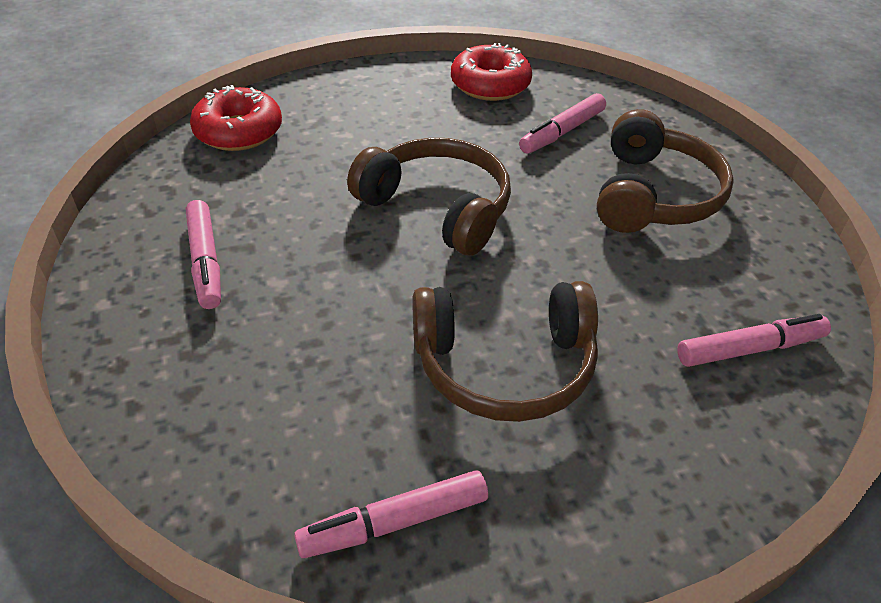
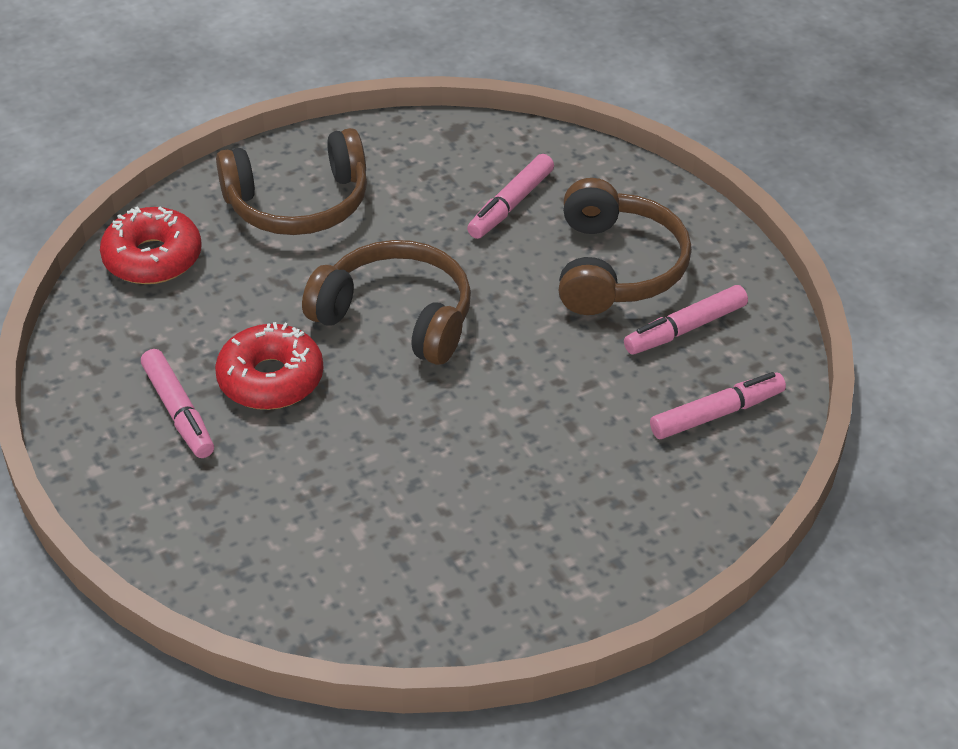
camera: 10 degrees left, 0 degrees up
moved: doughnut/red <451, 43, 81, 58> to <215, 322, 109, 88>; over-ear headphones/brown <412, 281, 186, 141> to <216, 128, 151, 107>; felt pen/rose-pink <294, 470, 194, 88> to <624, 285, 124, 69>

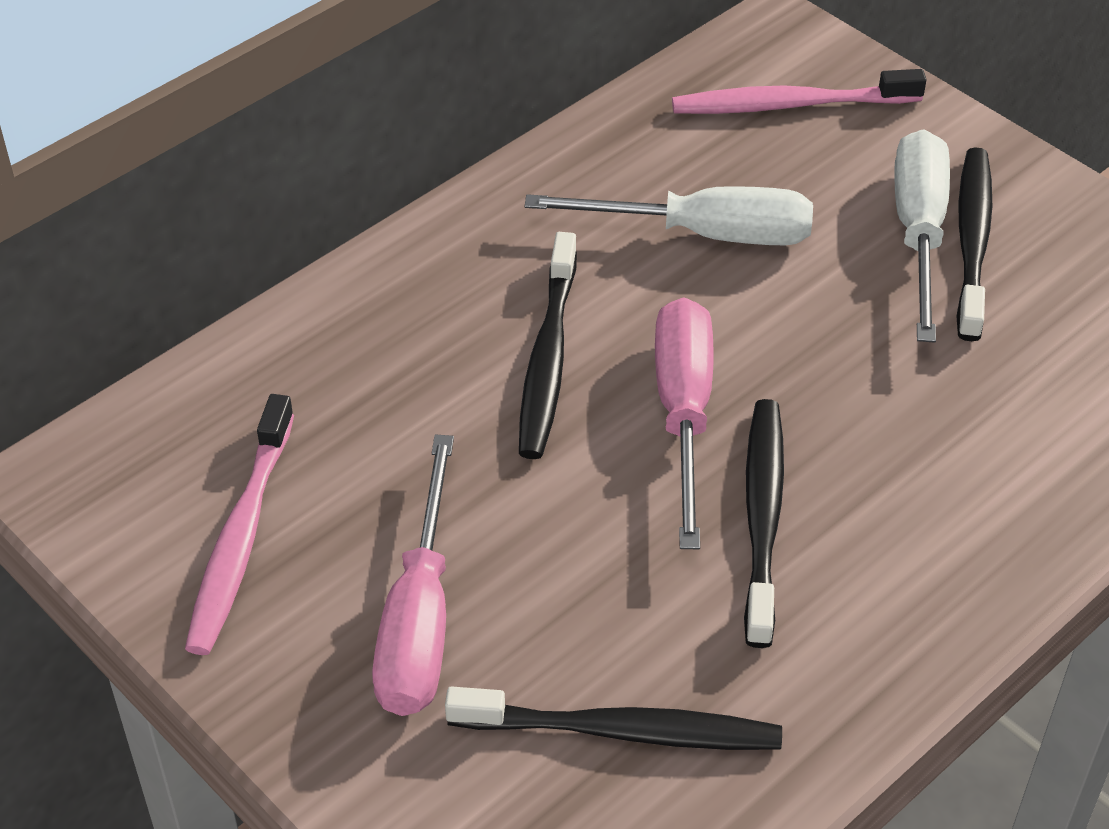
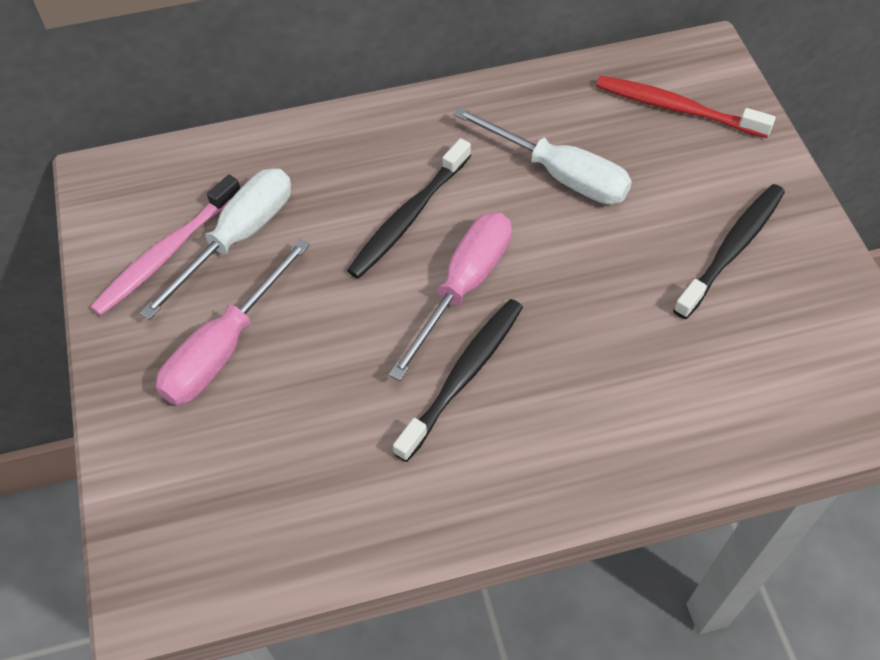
camera: 30 degrees right, 10 degrees up
removed: dental brush/jet-black <445, 686, 337, 64>
moved: screwdriver/white <894, 129, 56, 214> to <140, 168, 151, 152>
recoloured: dental brush/rose-pink <672, 69, 254, 45> to dental brush/red <596, 76, 180, 62>

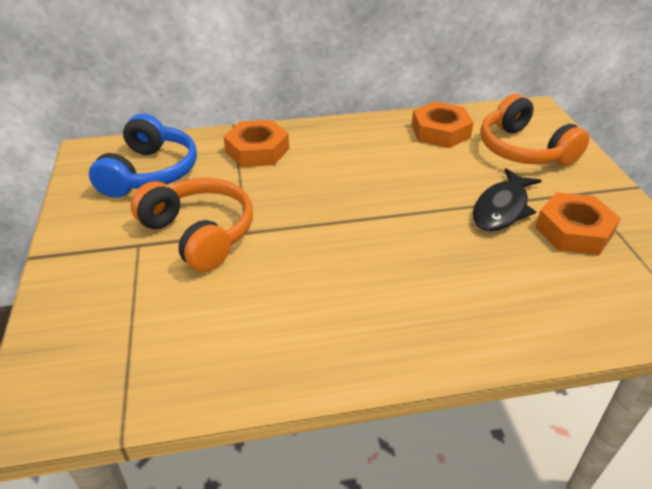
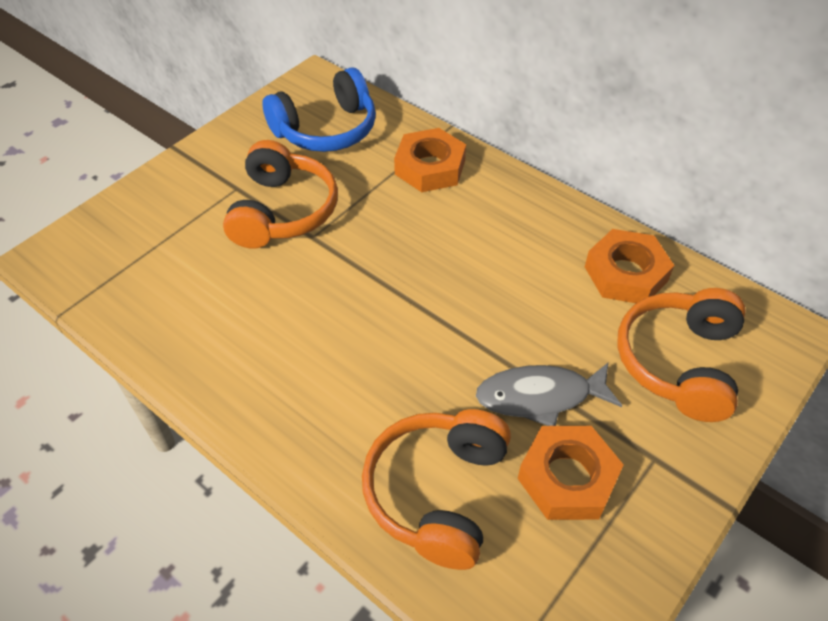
camera: 50 degrees right, 10 degrees up
added: over-ear headphones/orange <362, 409, 149, 161>
recoloured: fish figure/jet-black <473, 168, 69, 64> to fish figure/ash-grey <476, 363, 146, 63>

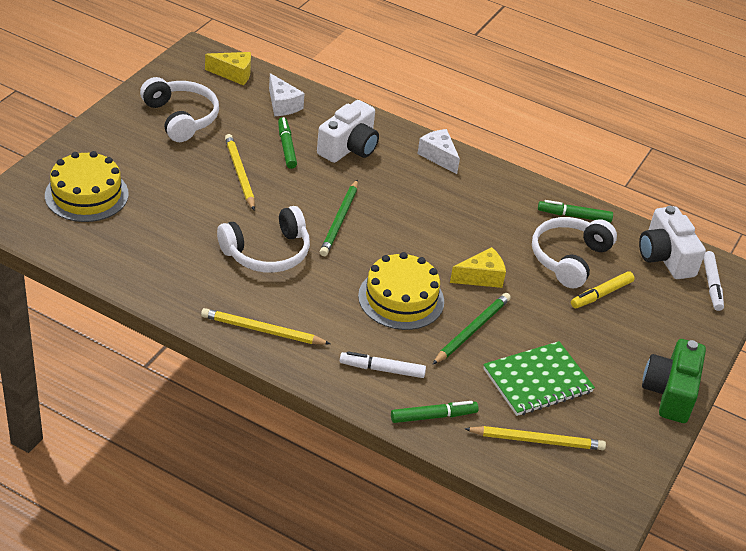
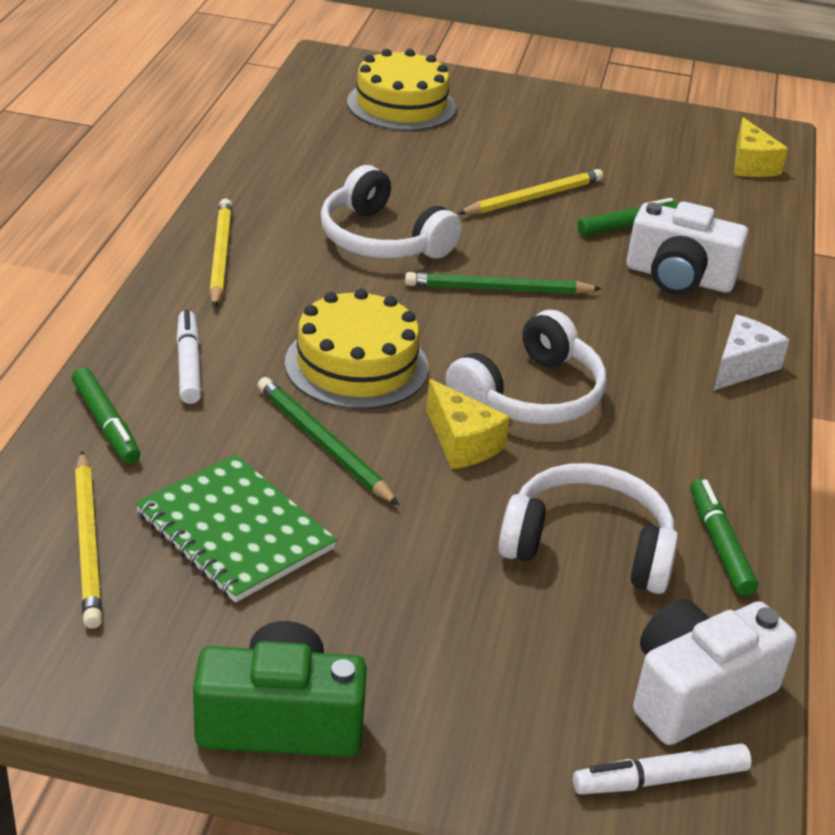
camera: 75 degrees right, 5 degrees down
removed: piece of cheese/white <269, 73, 36, 43>; felt pen/yellow <571, 271, 64, 38>
moved: over-ear headphones/white <140, 77, 79, 65> to <445, 310, 161, 114>
turned: wooden pencil/green <432, 293, 79, 72> = <257, 377, 142, 128> 150 degrees counterclockwise

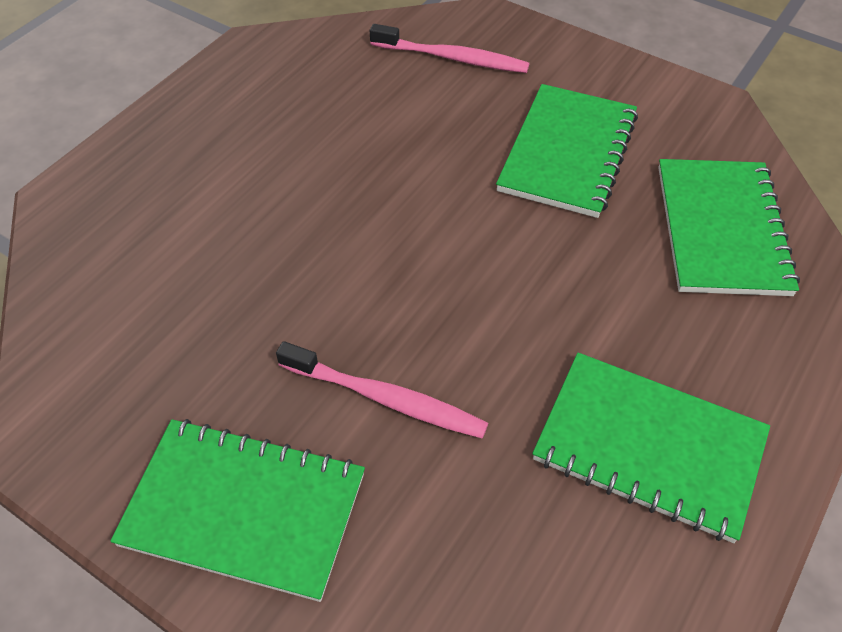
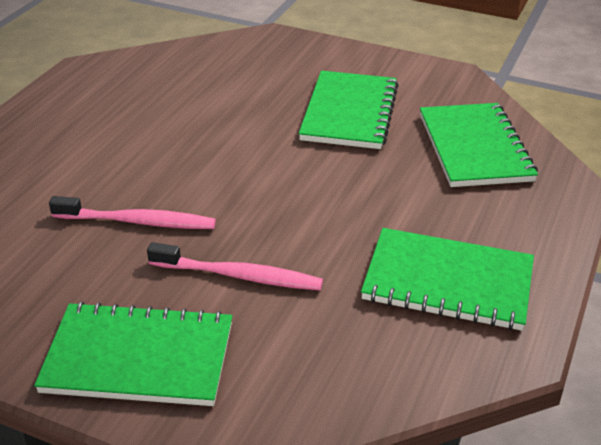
camera: 10 degrees left, 15 degrees down
moved: dental brush/rose-pink <370, 24, 159, 49> to <49, 196, 167, 33>

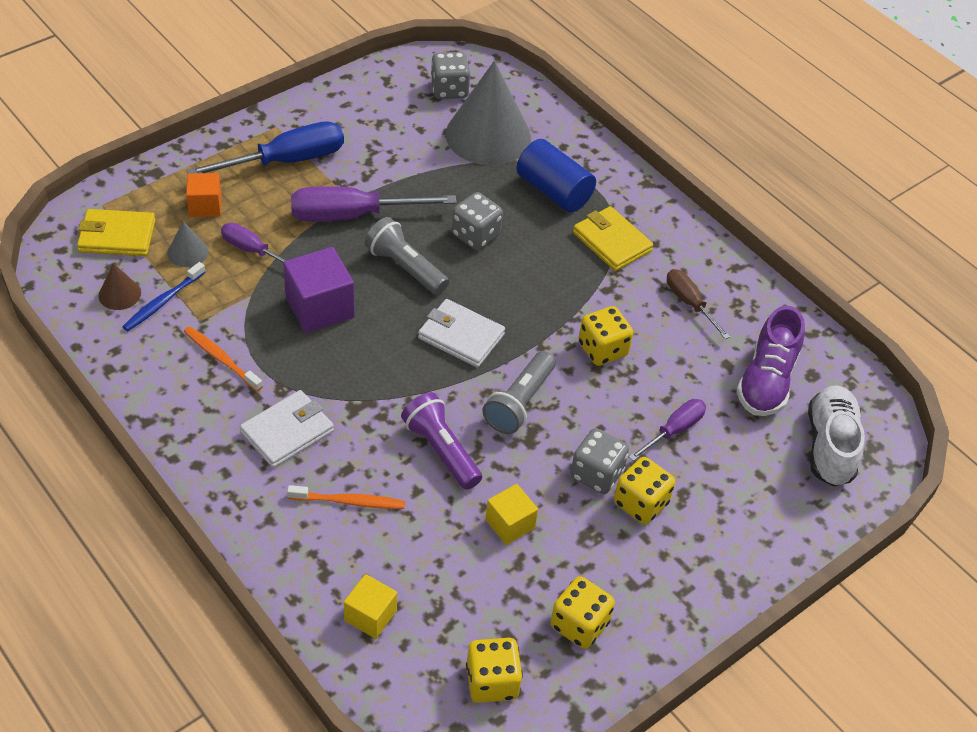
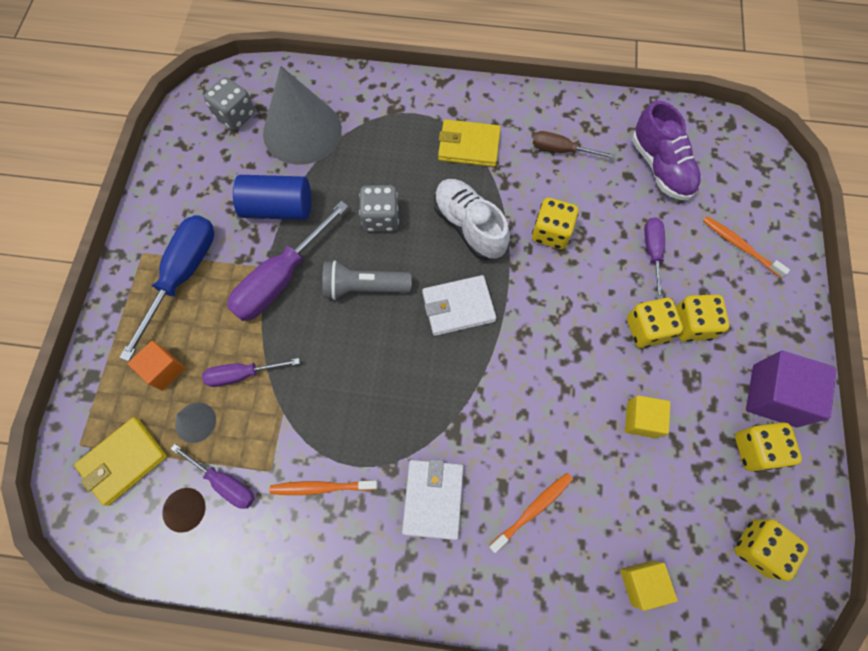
camera: 40 degrees left, 20 degrees up
removed: pocket torch/purple <401, 392, 81, 98>; pocket torch/ash-grey <483, 351, 73, 83>
added: dental brush/orange <703, 216, 87, 62>
moved: cylinder shape/cobalt <516, 139, 80, 74> to <233, 175, 78, 45>; sneaker/white <808, 386, 57, 101> to <434, 179, 76, 81>; cube/purple <283, 247, 72, 86> to <746, 351, 91, 77>
replaced: dental brush/cobalt <122, 262, 83, 69> to screwdriver/purple <171, 444, 84, 65>
recoloured: dice/ash-grey <570, 428, 59, 66> to dice/yellow <627, 298, 56, 50>

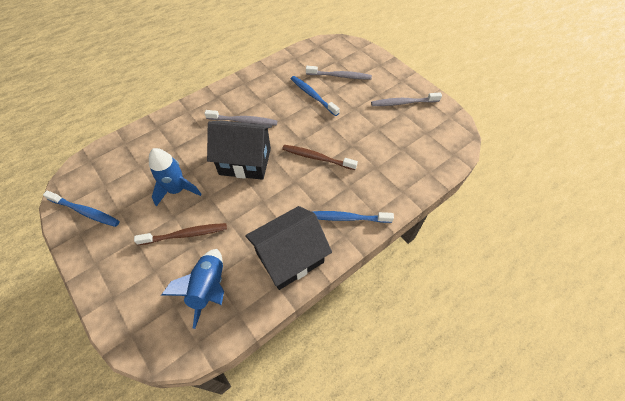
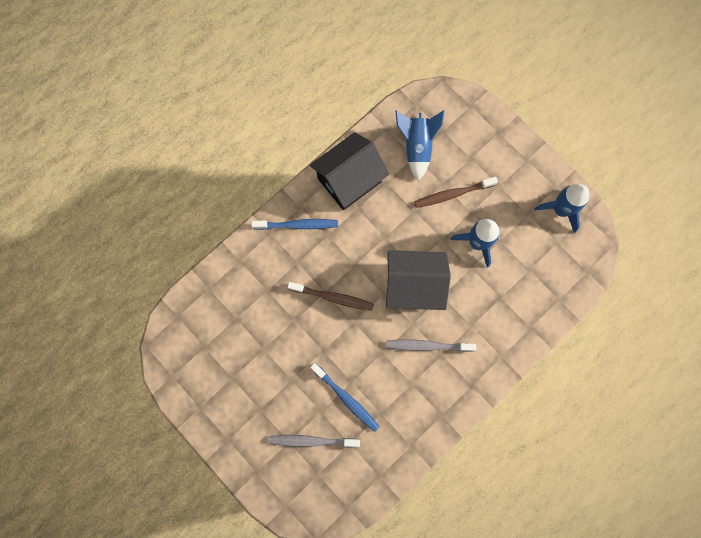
camera: 175 degrees right, 20 degrees up
removed: dental brush/ash-grey <371, 92, 71, 14>
replaced: dental brush/cobalt <43, 191, 77, 36> to spaceship/cobalt <534, 184, 55, 49>

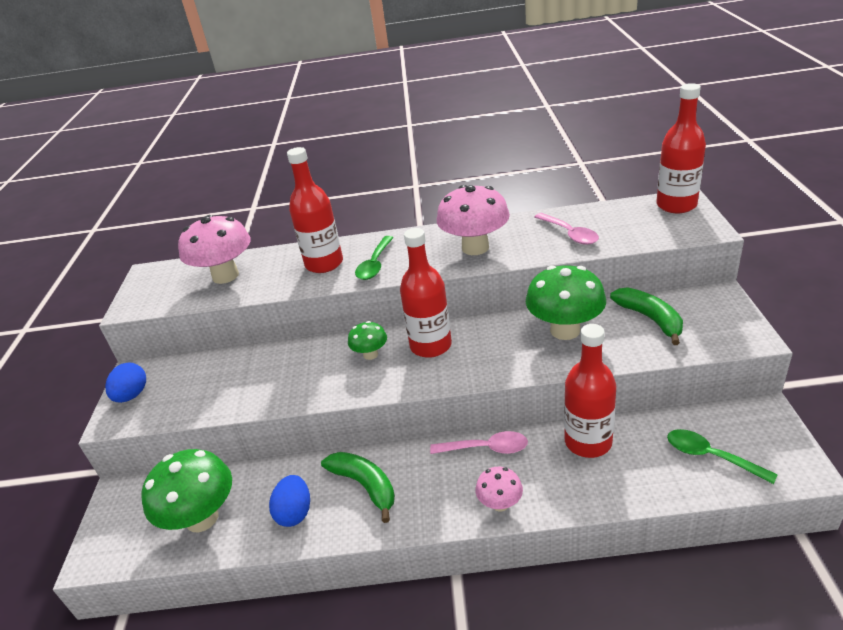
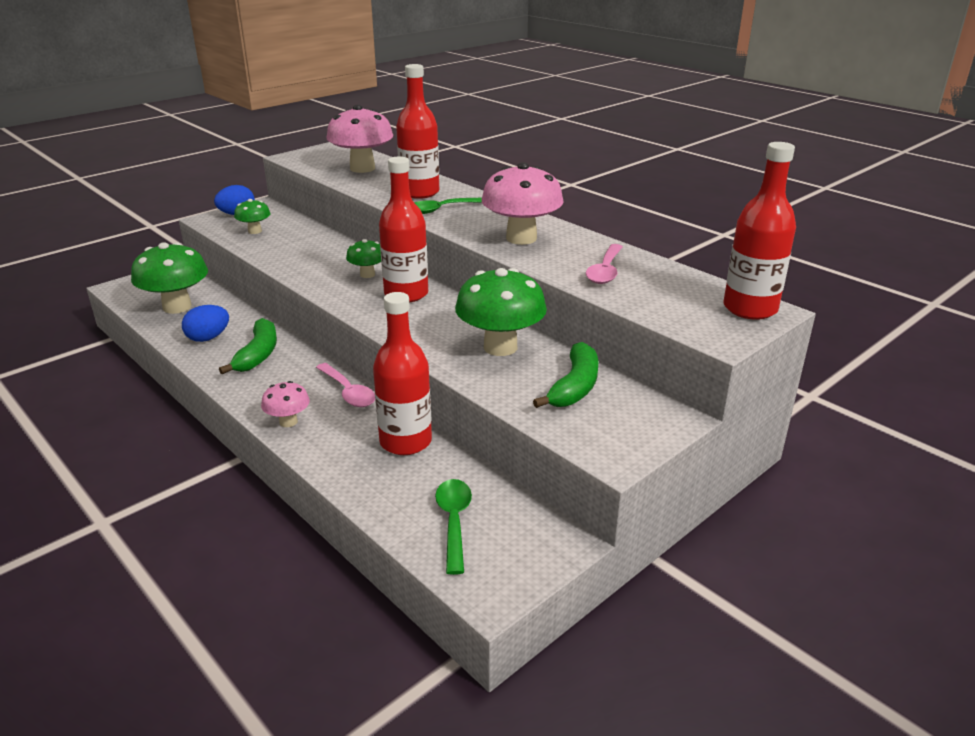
camera: 45 degrees right, 5 degrees down
added: mushroom/green <234, 199, 37, 35>

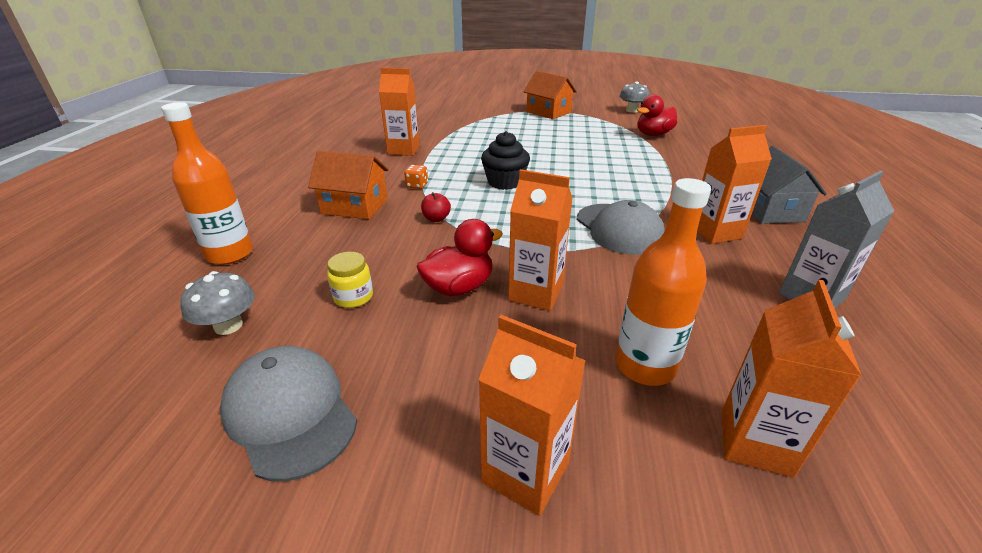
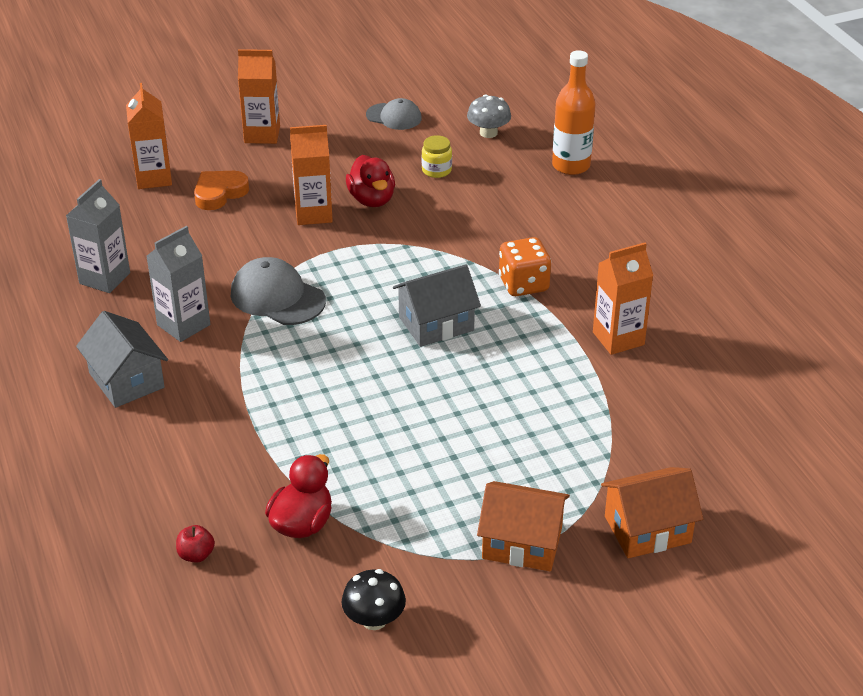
camera: 150 degrees right, 5 degrees up
moved: apple fruit/red <421, 192, 30, 30> to <176, 525, 39, 38>; cottage/orange <308, 151, 81, 68> to <601, 467, 102, 91>
replaced: bottle/orange <615, 178, 96, 208> to heart/orange <194, 171, 55, 39>; fairy cake/jet-black <481, 131, 49, 59> to cottage/ash-grey <393, 264, 88, 83>
recoloured: carton/orange <697, 125, 75, 119> to carton/ash-grey <147, 226, 63, 116>; mushroom/ash-grey <619, 81, 31, 32> to mushroom/jet-black <342, 569, 64, 61>
turned: toy duck/red <417, 219, 86, 77> = <346, 155, 49, 52> 45 degrees counterclockwise
resized: baseball cap/ash-grey <220, 346, 137, 135> = <366, 98, 56, 32> x0.65; dice/orange <404, 165, 24, 24> = <499, 237, 52, 59> x1.92

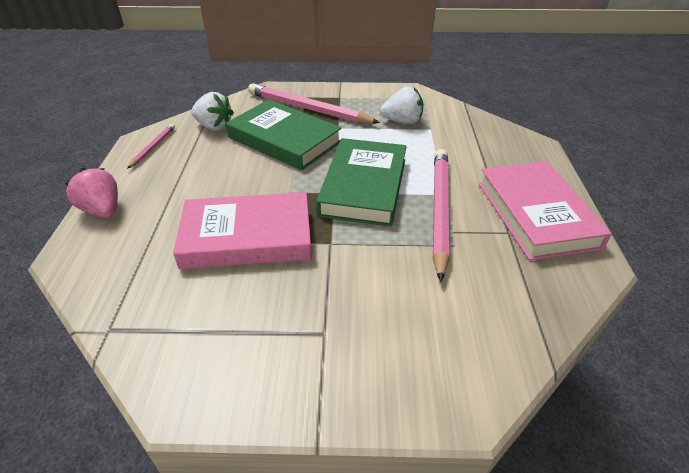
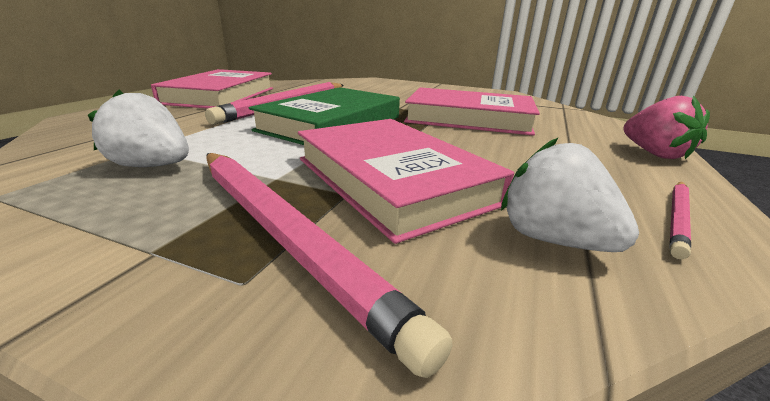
camera: 160 degrees left, 15 degrees down
recoloured: hardcover/green <226, 100, 116, 70> to hardcover/rose-pink <298, 119, 216, 125>

